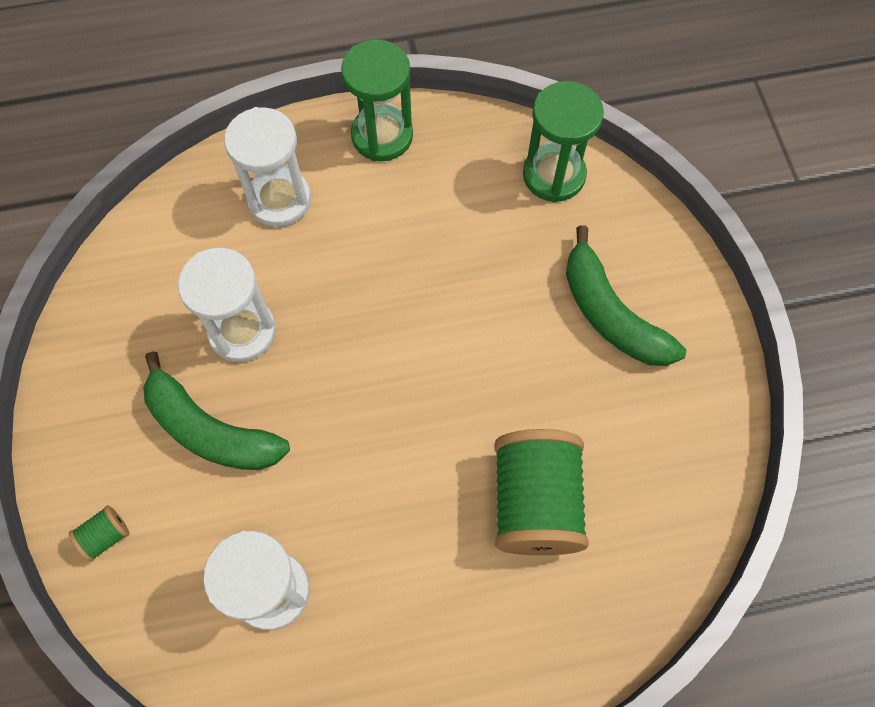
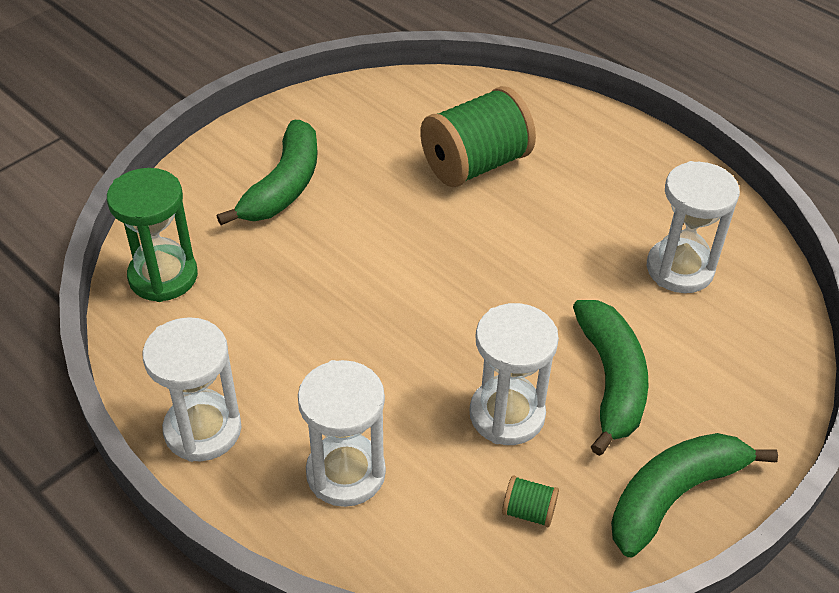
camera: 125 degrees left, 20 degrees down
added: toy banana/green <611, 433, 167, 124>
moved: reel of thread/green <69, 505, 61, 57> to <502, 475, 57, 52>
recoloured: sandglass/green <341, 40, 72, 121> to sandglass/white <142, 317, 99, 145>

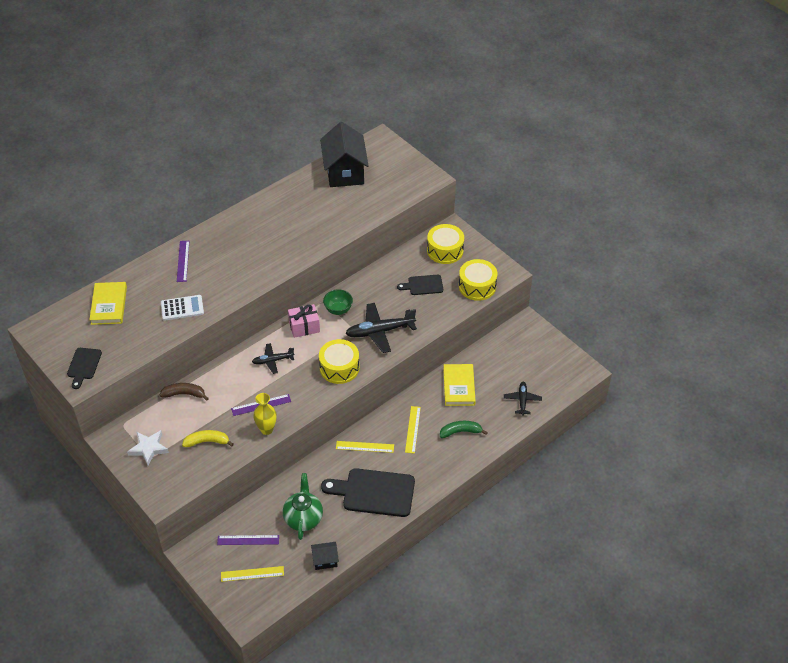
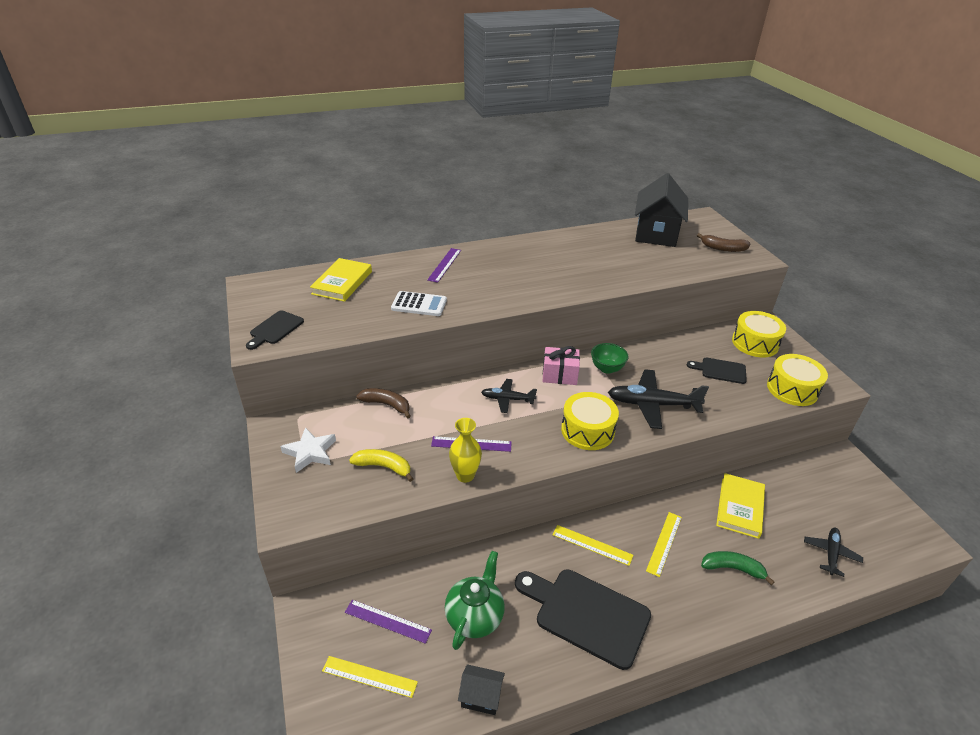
camera: 20 degrees right, 10 degrees down
added: toy banana/brown <697, 233, 53, 19>

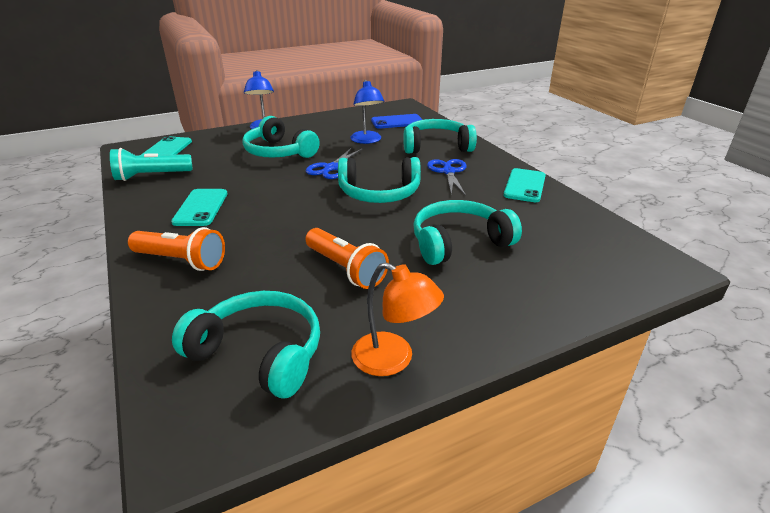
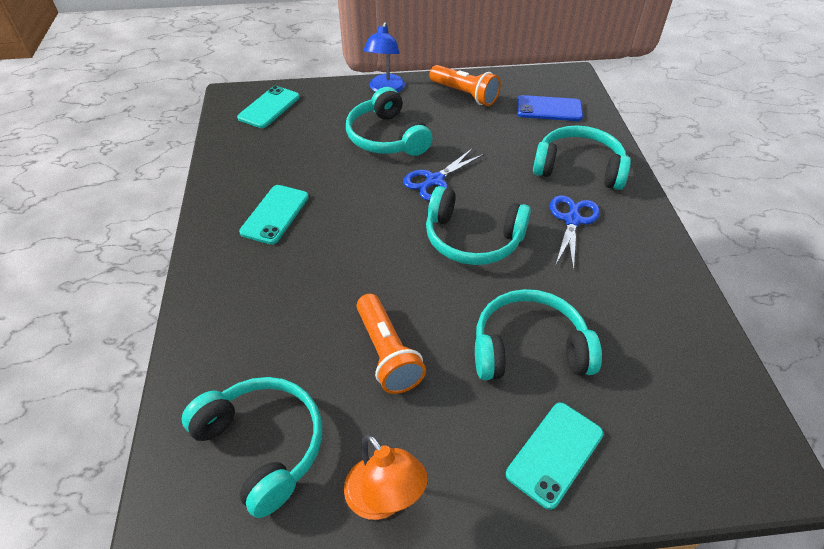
camera: 20 degrees right, 15 degrees up
removed: pocket torch/turquoise <110, 148, 83, 33>; desk lamp/cobalt <350, 80, 35, 64>
moved: pocket torch/orange <128, 227, 97, 44> to <429, 65, 72, 41>; smartphone/turquoise <504, 168, 42, 34> to <506, 403, 98, 107>

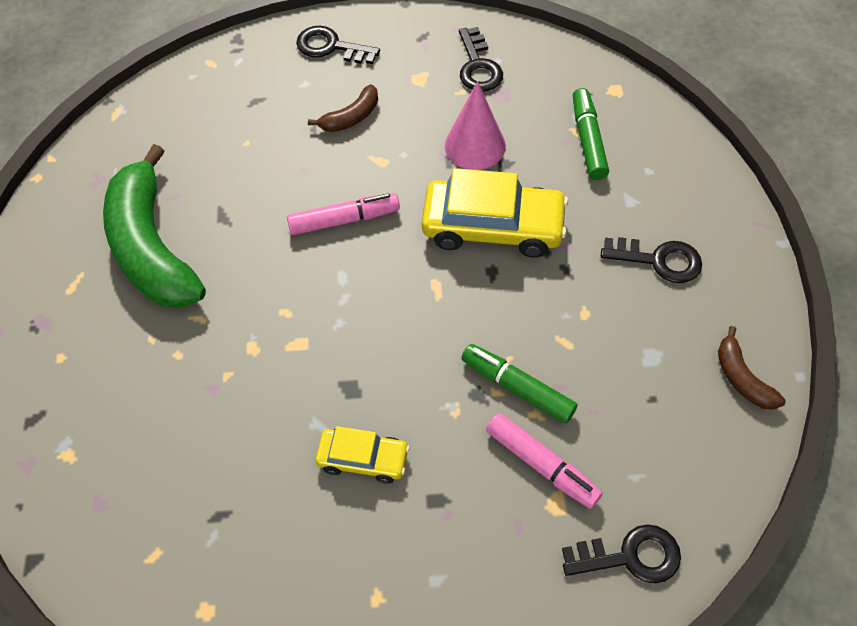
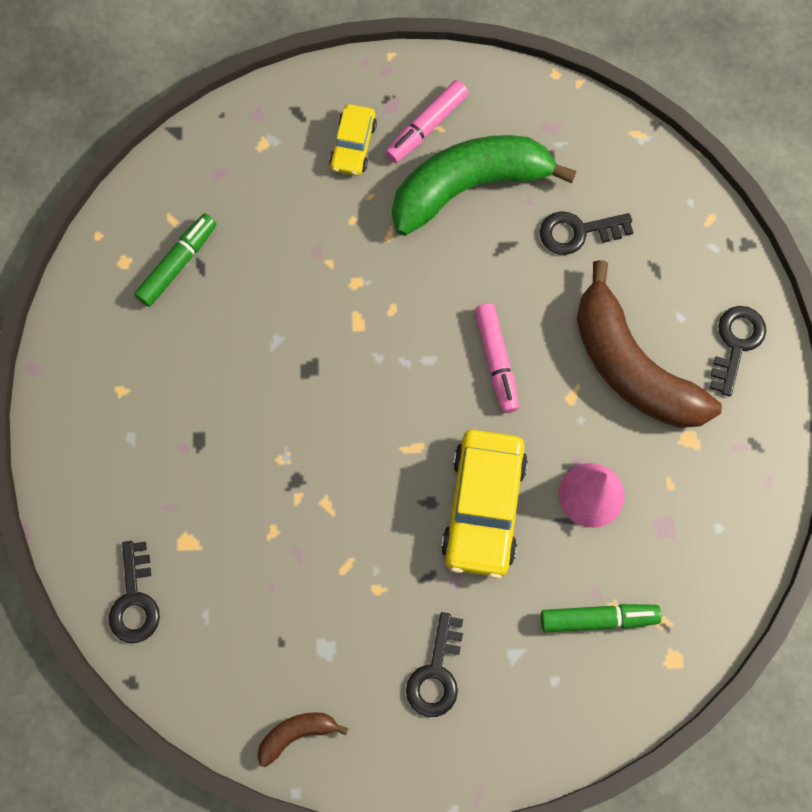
camera: 90 degrees right, 15 degrees up
moved: felt pen/green <461, 344, 117, 80> to <134, 214, 83, 93>; toy car/yellow <315, 426, 95, 58> to <329, 104, 48, 72>; felt pen/rose-pink <486, 413, 116, 96> to <385, 80, 83, 83>; door key/jet-black <459, 27, 44, 65> to <540, 211, 93, 44>
resized: toy banana/brown <308, 84, 70, 48> = <577, 260, 145, 168> x2.27

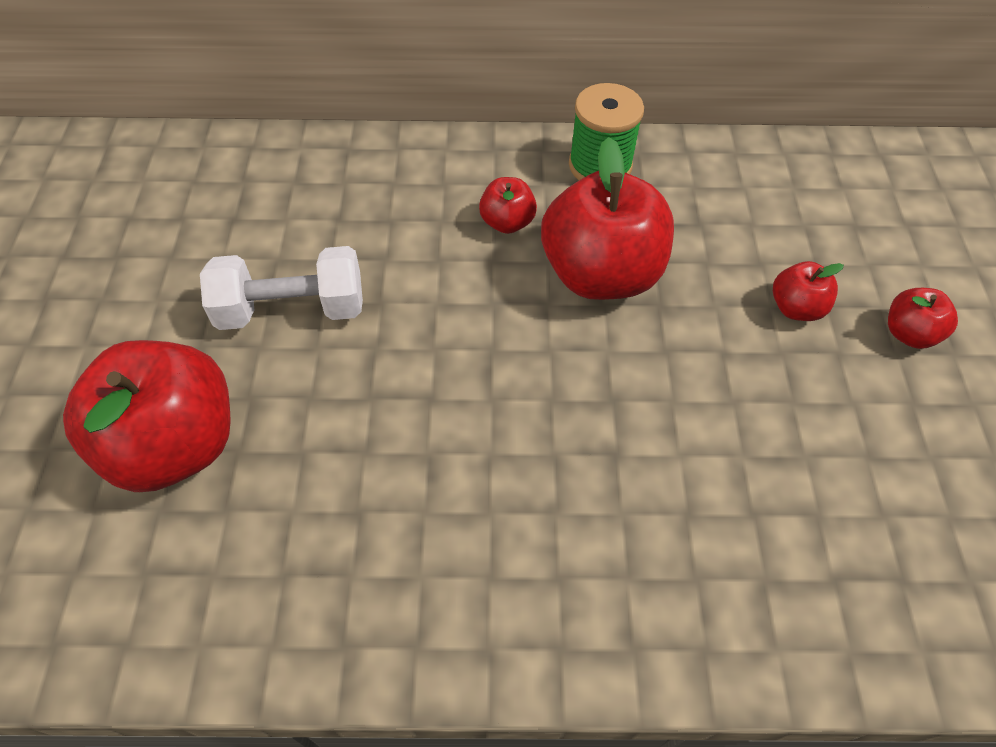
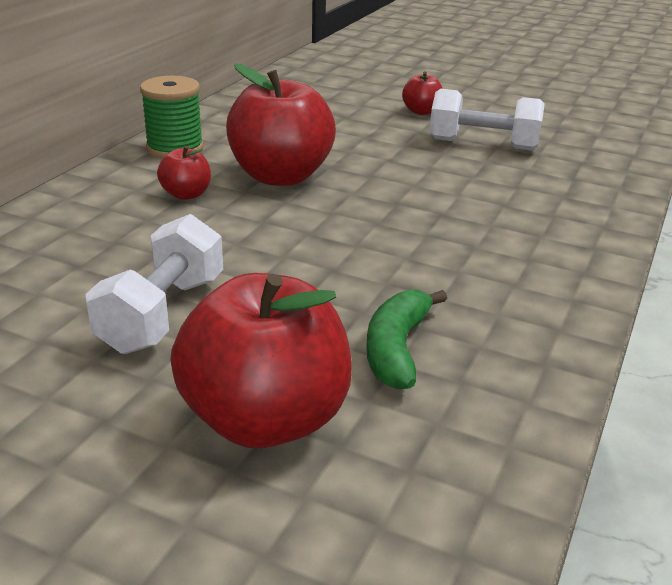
camera: 65 degrees left, 25 degrees down
removed: apple fruit/red <773, 261, 71, 60>
added: toy banana/green <366, 290, 81, 100>; dumbbell/white <430, 89, 115, 62>

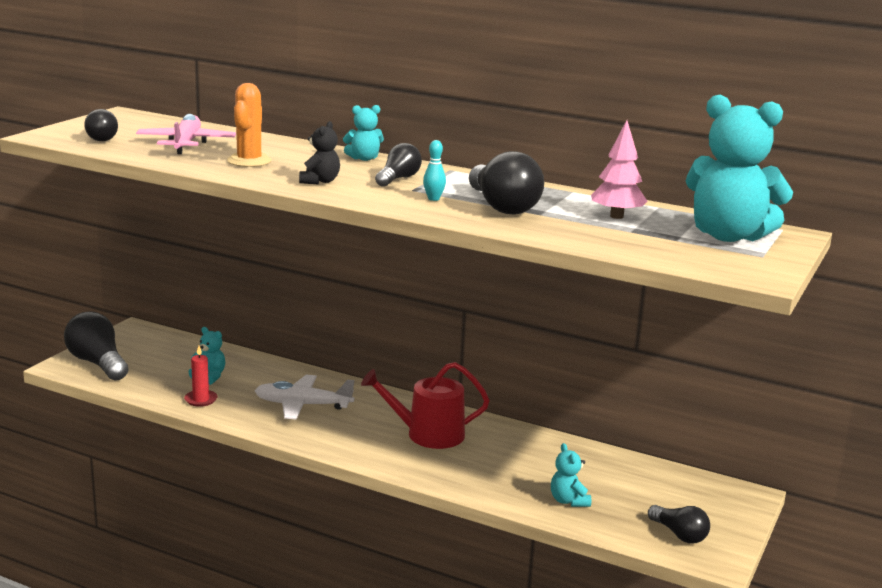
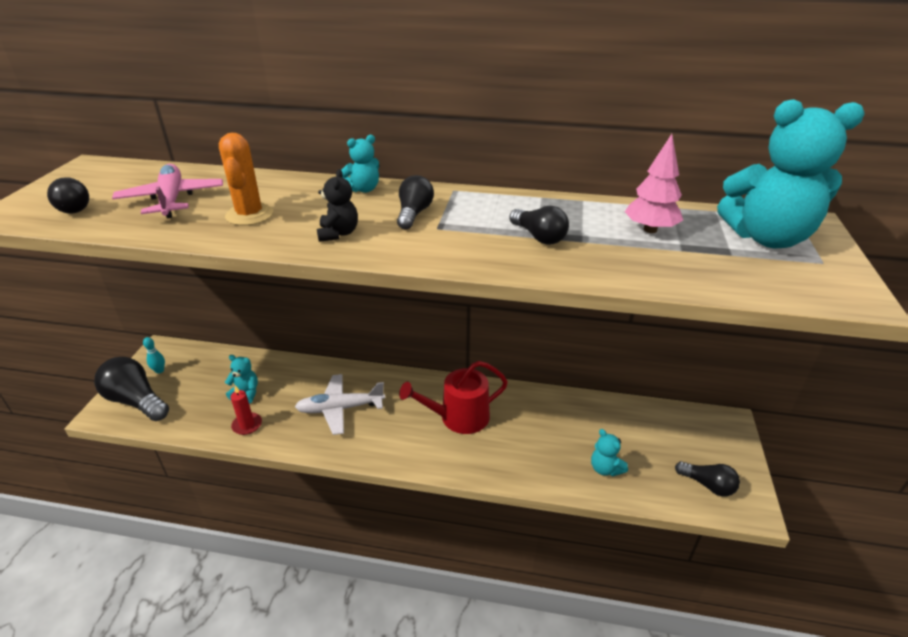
camera: 15 degrees left, 15 degrees up
moved: skittle/turquoise <423, 140, 23, 61> to <143, 337, 22, 37>
resized: lightbulb/jet-black <469, 151, 75, 63> = <509, 206, 60, 39> x0.59

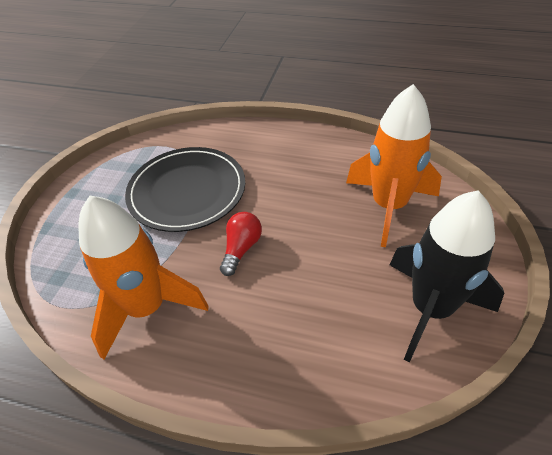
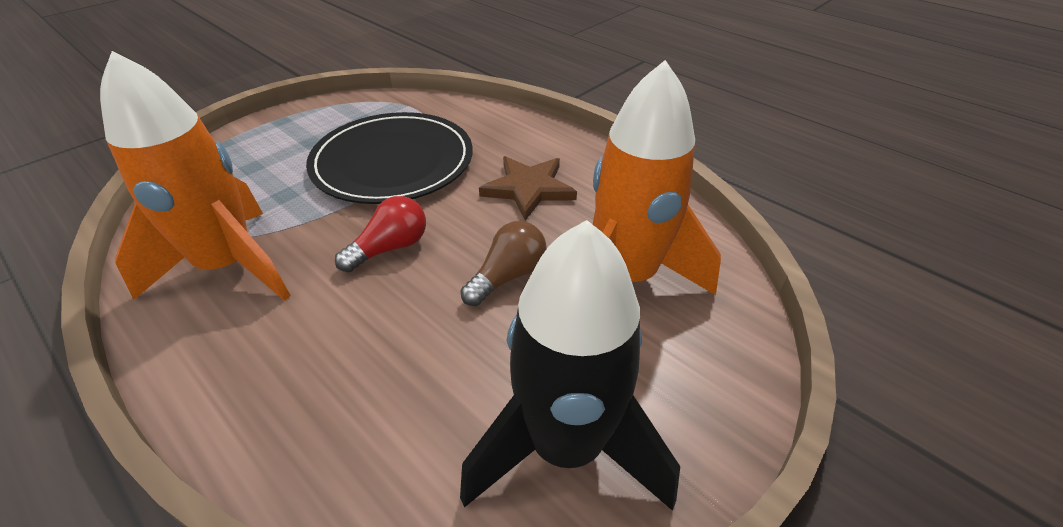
camera: 25 degrees right, 5 degrees down
added: lightbulb/brown <460, 221, 87, 85>; star/brown <479, 156, 98, 65>

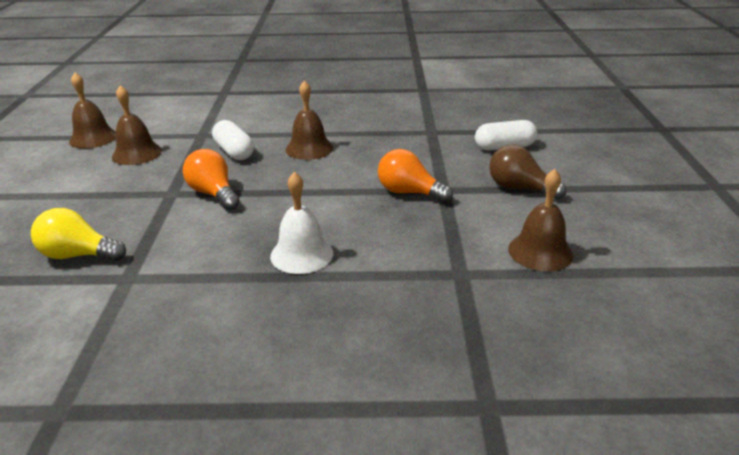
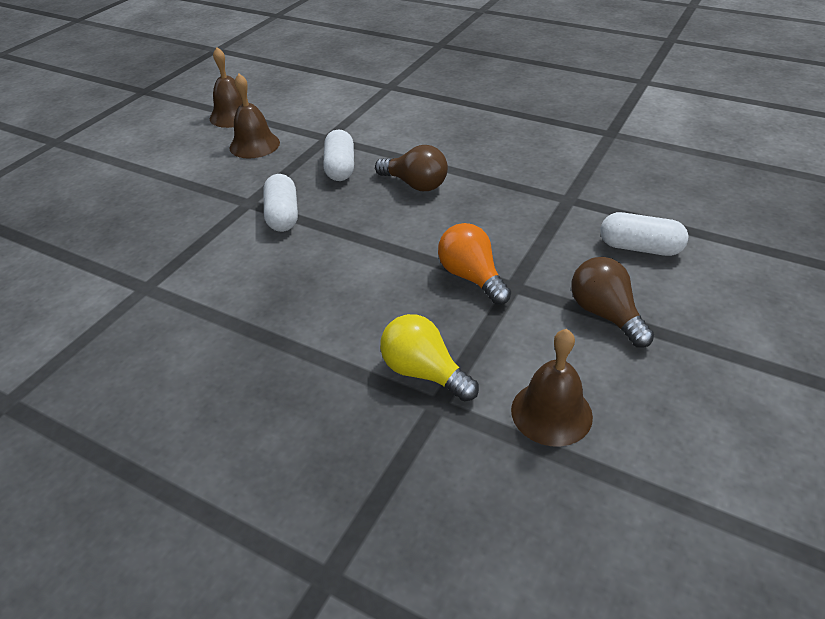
camera: 30 degrees right, 10 degrees up
removed: bell/white <270, 172, 63, 102>
moved: lightbulb/yellow <31, 208, 95, 53> to <380, 314, 99, 88>
replaced: lightbulb/orange <183, 149, 57, 61> to pill/white <263, 174, 35, 58>; bell/brown <286, 80, 47, 80> to lightbulb/brown <375, 145, 73, 46>

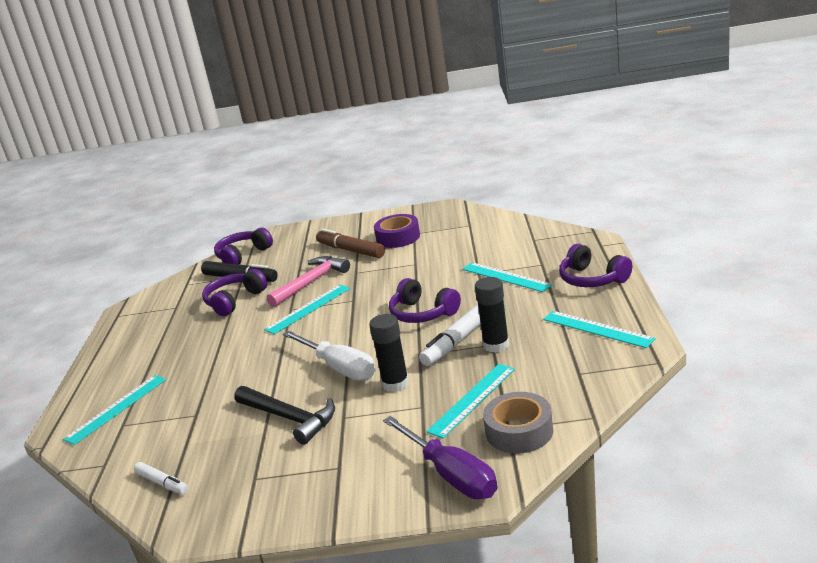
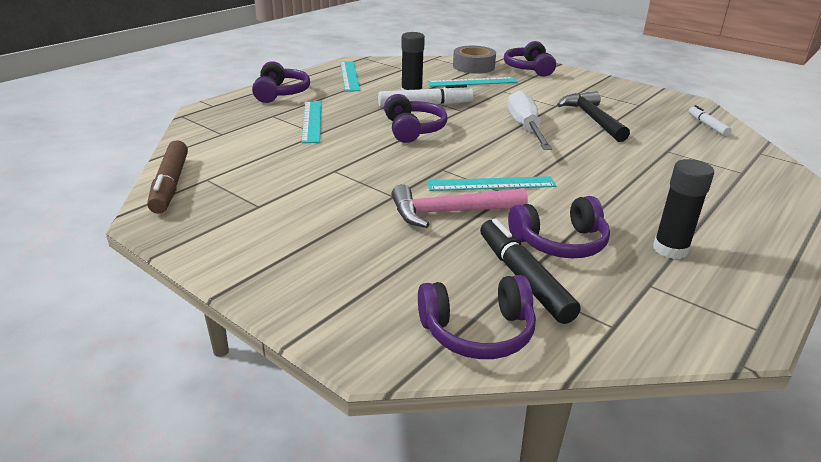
camera: 145 degrees left, 5 degrees up
removed: straightedge/turquoise <63, 375, 103, 70>; roll of tape/purple <374, 214, 46, 34>
moved: felt pen/brown <316, 229, 69, 29> to <147, 140, 41, 73>; glue/jet-black <369, 314, 40, 78> to <653, 159, 61, 100>
replaced: screwdriver/purple <383, 416, 115, 83> to over-ear headphones/purple <504, 41, 52, 36>

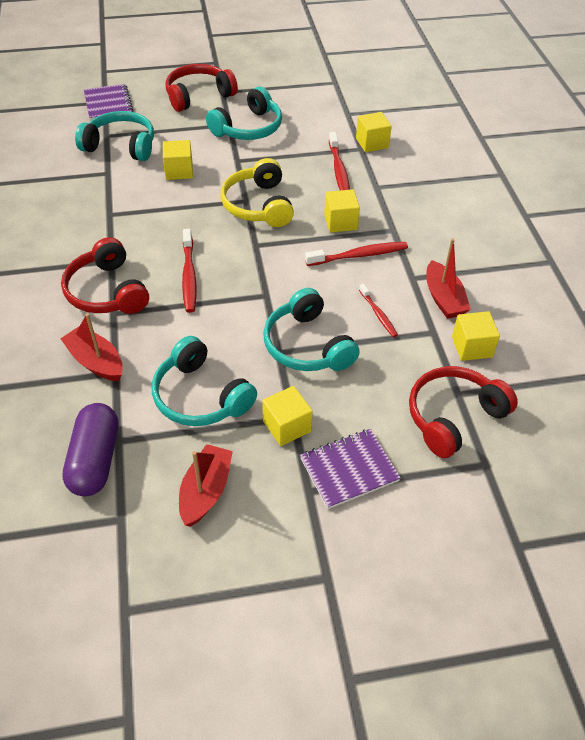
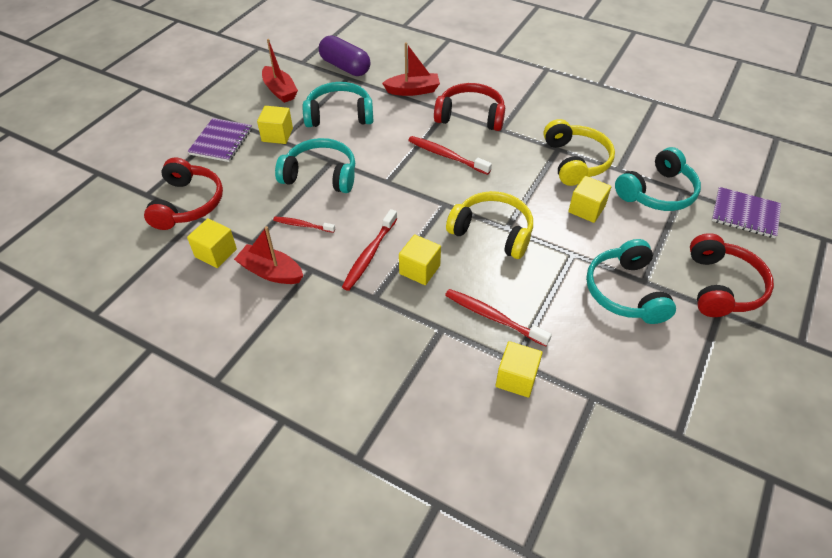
camera: 130 degrees right, 0 degrees up
added: over-ear headphones/yellow <543, 119, 72, 67>

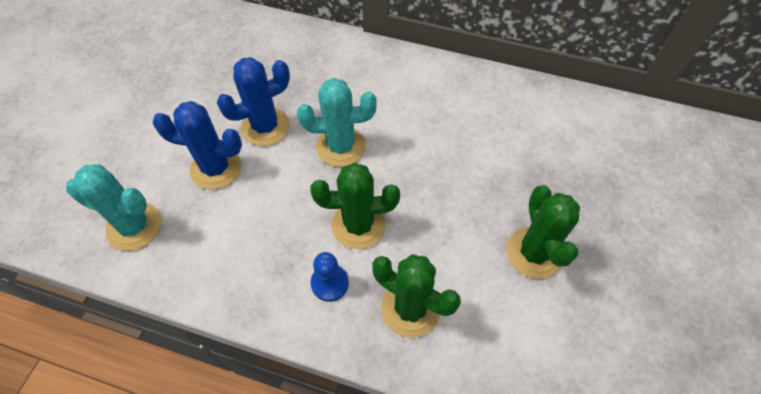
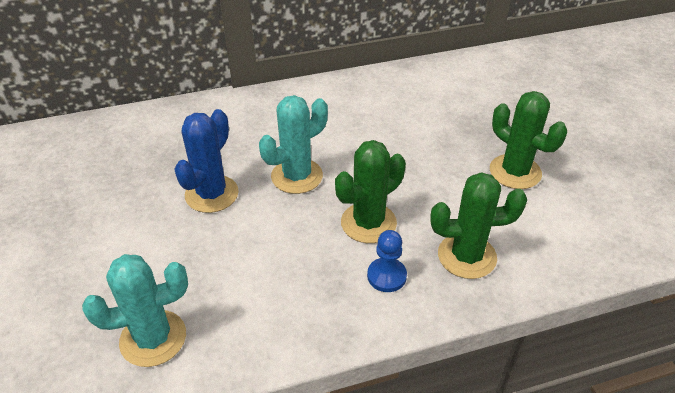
camera: 35 degrees left, 15 degrees down
removed: cactus/cobalt <152, 101, 90, 88>

